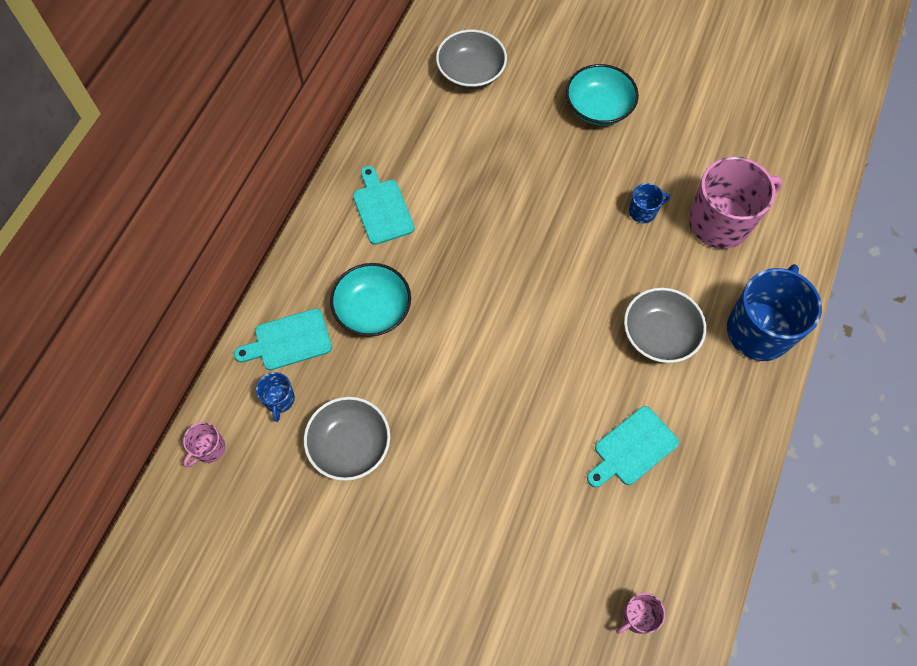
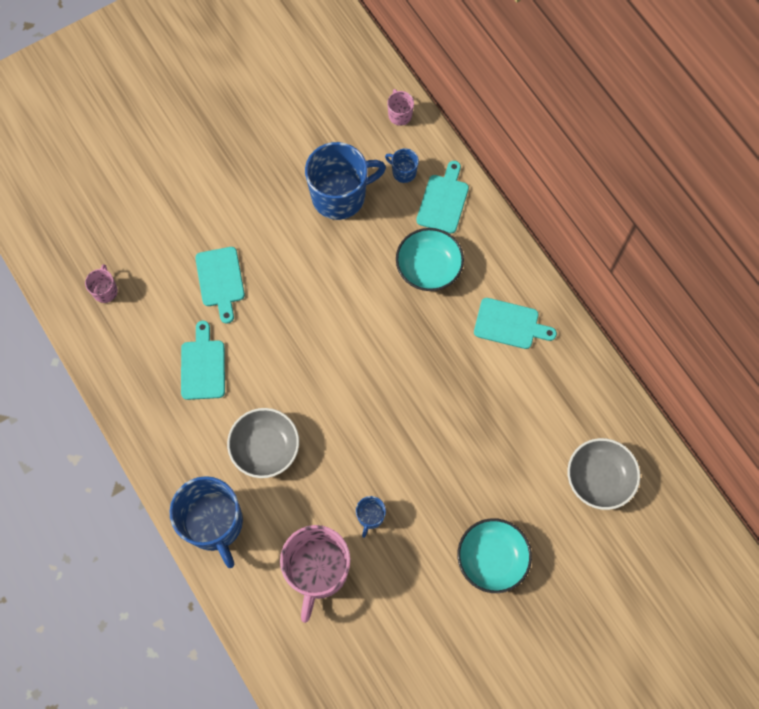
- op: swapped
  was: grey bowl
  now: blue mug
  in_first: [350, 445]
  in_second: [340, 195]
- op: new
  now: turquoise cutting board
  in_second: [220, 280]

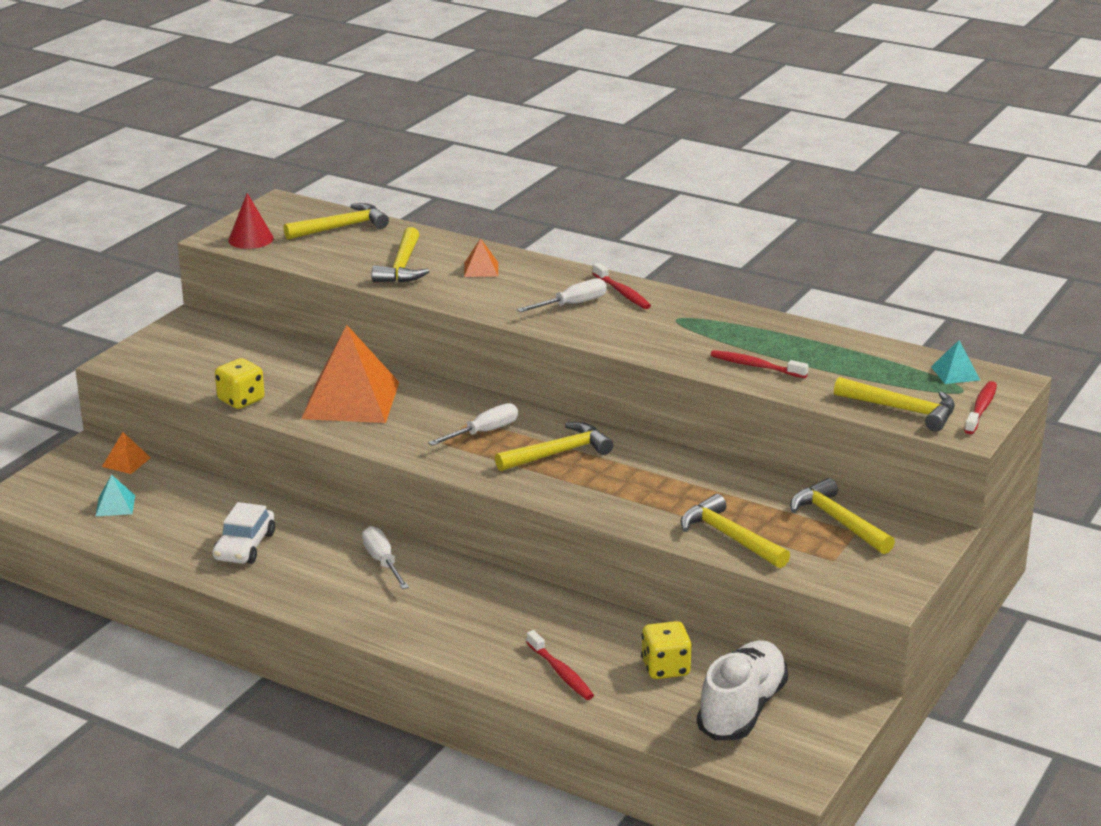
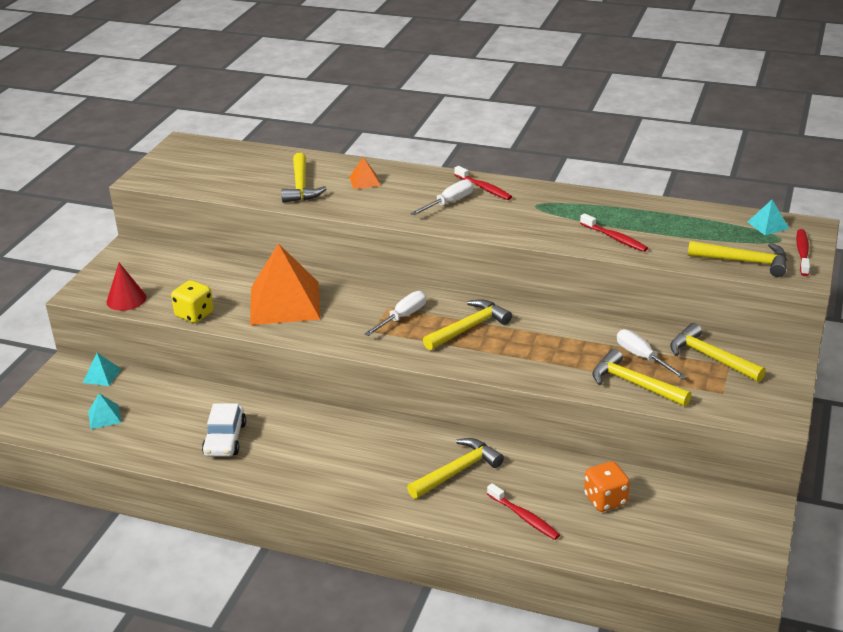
- op: repainted
  was: orange pyramid
  now: turquoise pyramid
  in_first: [126, 462]
  in_second: [102, 375]
- op: shifted
  was: red cone
  in_first: [251, 239]
  in_second: [126, 299]
- op: shifted
  was: yellow hammer
  in_first: [341, 227]
  in_second: [457, 471]
- op: shifted
  was: white screwdriver
  in_first: [382, 561]
  in_second: [642, 357]
- op: repainted
  was: yellow dice
  now: orange dice
  in_first: [665, 668]
  in_second: [605, 500]
- op: gone
  was: white shoe
  in_first: [742, 709]
- op: rotated
  was: red toothbrush
  in_first: [755, 366]
  in_second: [615, 238]
  clockwise: -150

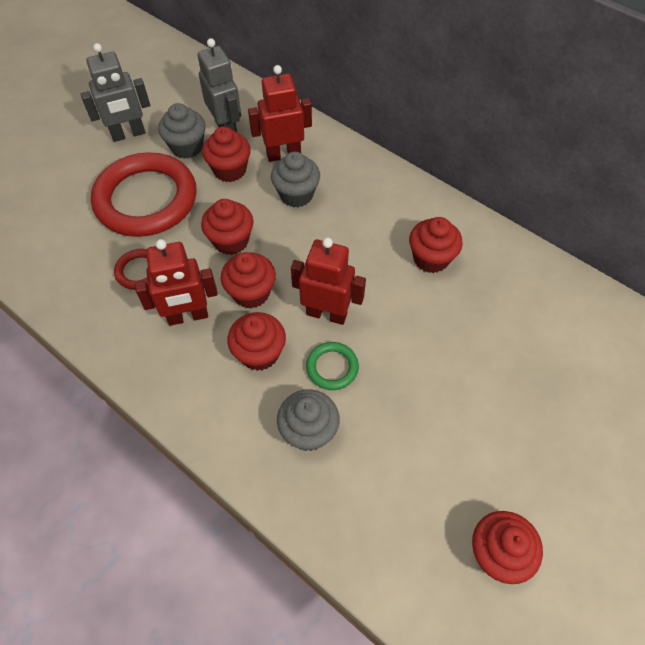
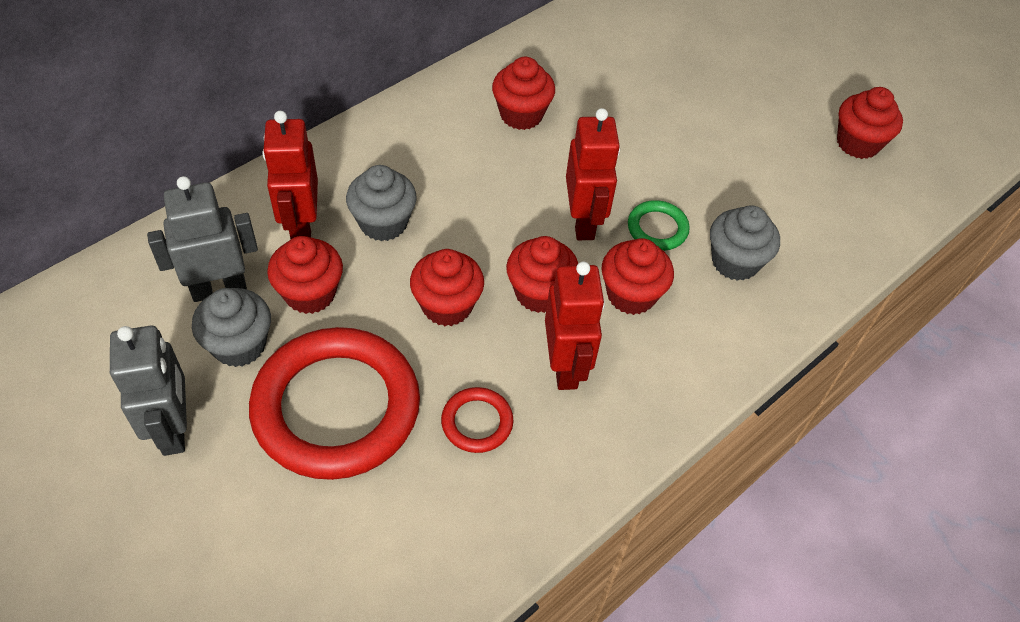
- op: rotated
  was: red robot
  in_first: [326, 314]
  in_second: [583, 222]
  clockwise: 150

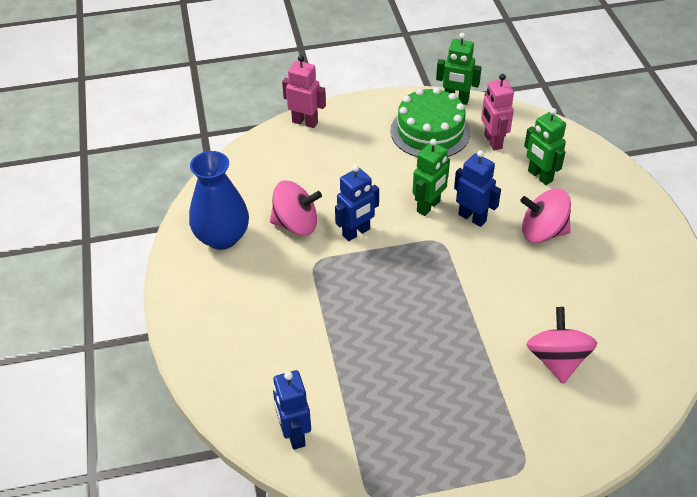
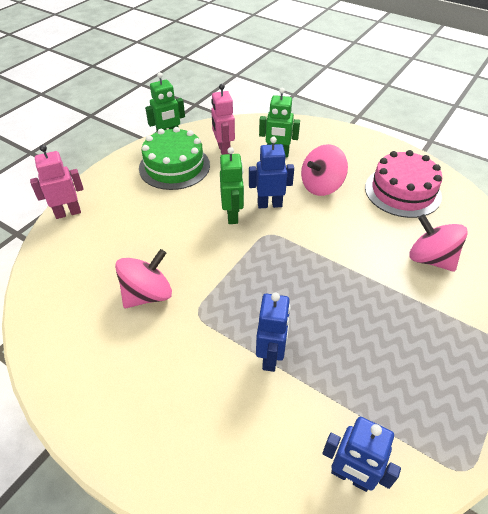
- op: gone
  was: blue vase
  in_first: [222, 237]
- op: shifted
  was: blue robot
  in_first: [356, 232]
  in_second: [271, 357]
- op: rotated
  was: pink robot
  in_first: [492, 141]
  in_second: [223, 150]
  clockwise: 45
- op: new
  now: pink cake
  in_second: [402, 191]

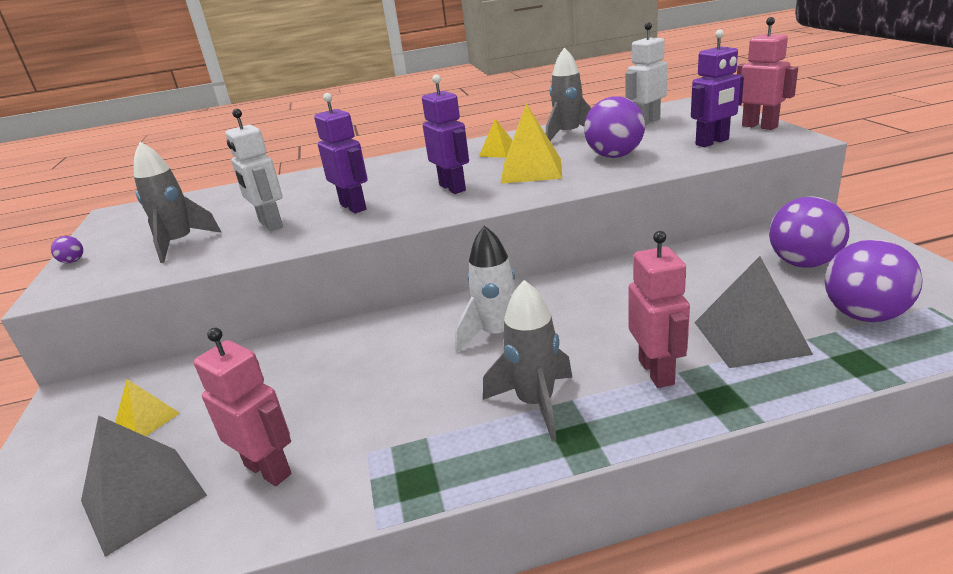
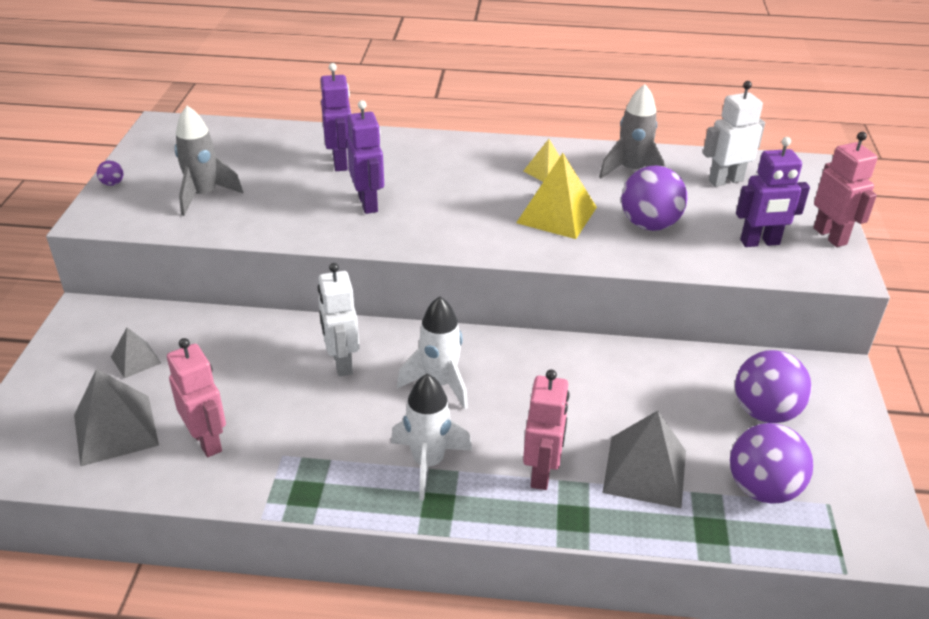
- op: repainted
  was: yellow pyramid
  now: grey pyramid
  in_first: [147, 419]
  in_second: [136, 360]
- op: shifted
  was: white robot
  in_first: [270, 224]
  in_second: [342, 363]
- op: shifted
  was: purple robot
  in_first: [453, 188]
  in_second: [340, 162]
- op: repainted
  was: grey rocket
  now: white rocket
  in_first: [535, 403]
  in_second: [428, 463]

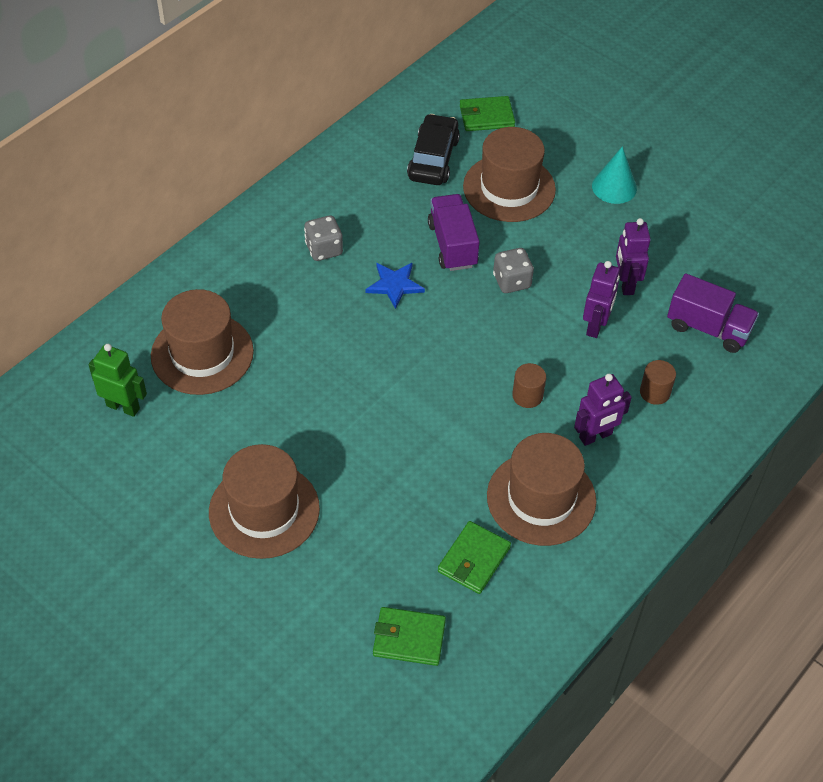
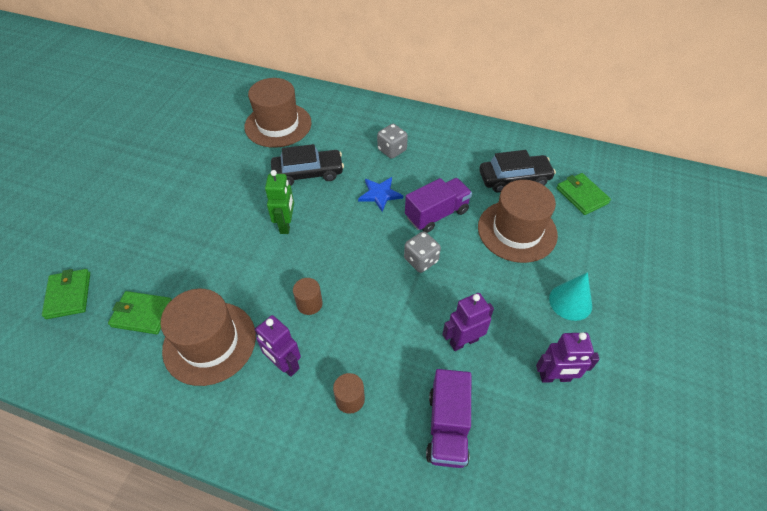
- op: shifted
  was: green robot
  in_first: [123, 407]
  in_second: [286, 225]
- op: gone
  was: brown hat
  in_first: [264, 510]
- op: shifted
  was: purple robot
  in_first: [595, 326]
  in_second: [555, 377]
- op: new
  now: black car
  in_second: [308, 173]

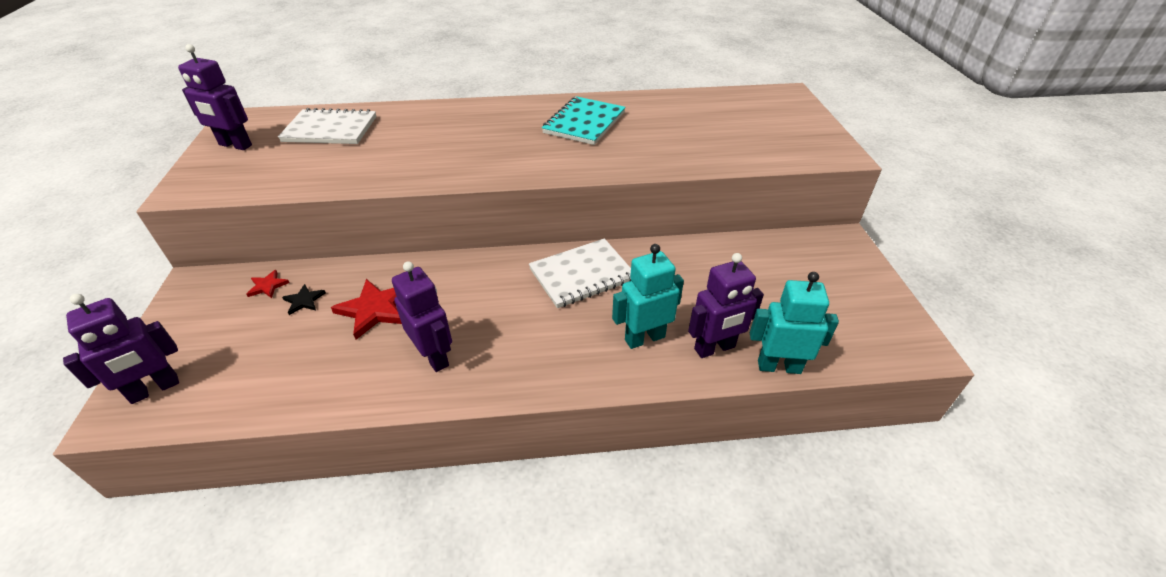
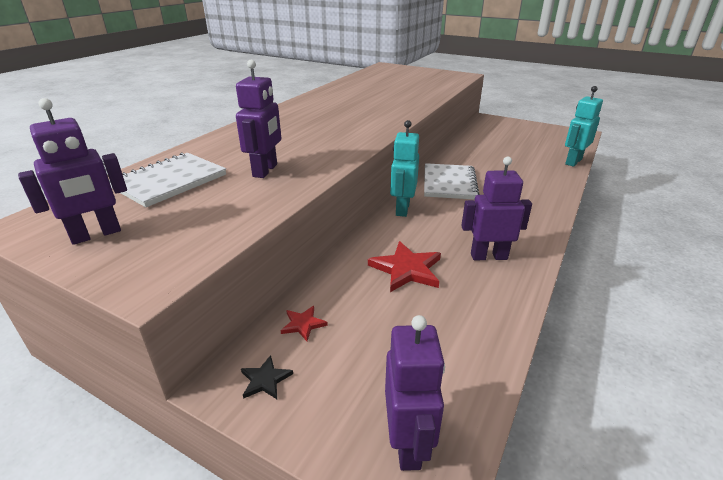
- op: shifted
  was: black star
  in_first: [304, 301]
  in_second: [265, 380]
- op: gone
  was: turquoise notebook
  in_first: [584, 123]
- op: shifted
  was: turquoise robot
  in_first: [644, 338]
  in_second: [402, 209]
- op: shifted
  was: purple robot
  in_first: [715, 348]
  in_second: [265, 170]

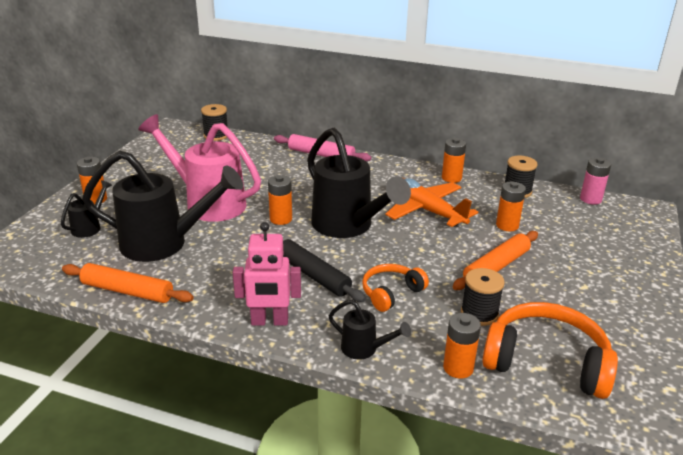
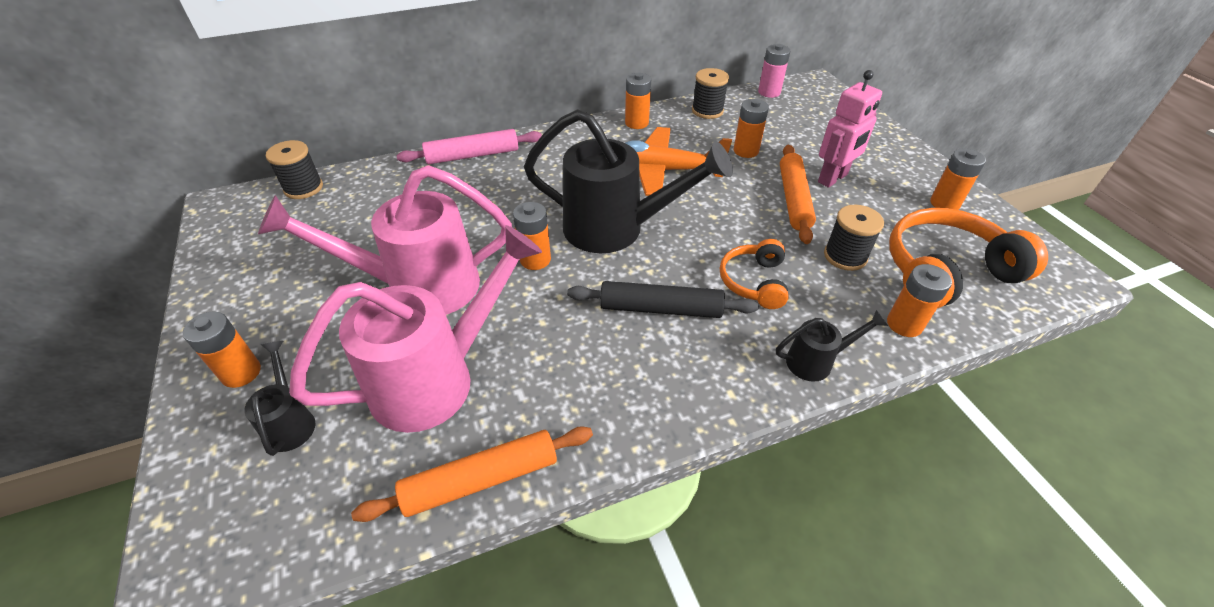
- op: repainted
  was: black watering can
  now: pink watering can
  in_first: [164, 244]
  in_second: [438, 378]
- op: shifted
  was: pink robot
  in_first: [269, 321]
  in_second: [833, 178]
- op: new
  now: orange battery
  in_second: [944, 203]

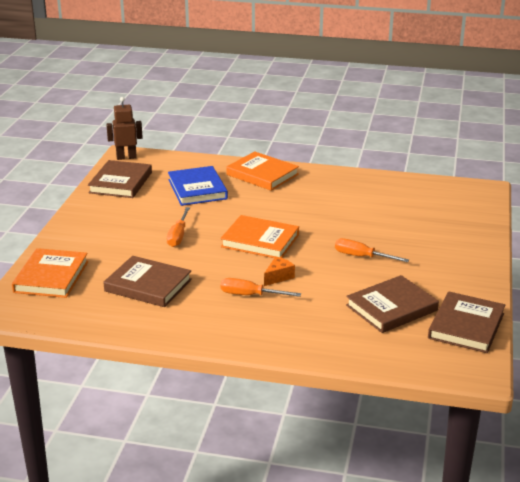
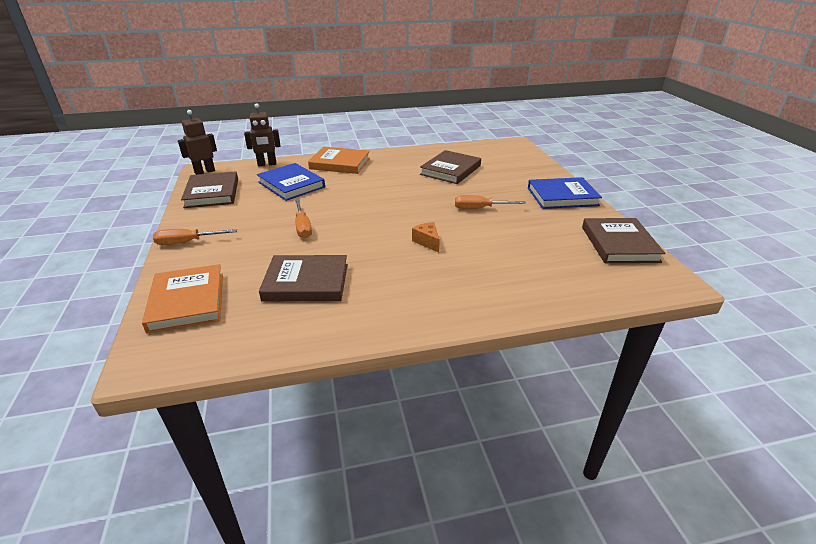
- op: gone
  was: orange book
  in_first: [260, 241]
- op: shifted
  was: orange screwdriver
  in_first: [250, 295]
  in_second: [187, 242]
- op: rotated
  was: orange cheese
  in_first: [278, 277]
  in_second: [427, 242]
  clockwise: -45
- op: shifted
  was: brown book
  in_first: [391, 308]
  in_second: [450, 170]
- op: new
  now: brown robot
  in_second: [267, 164]
- op: new
  now: blue book
  in_second: [562, 196]

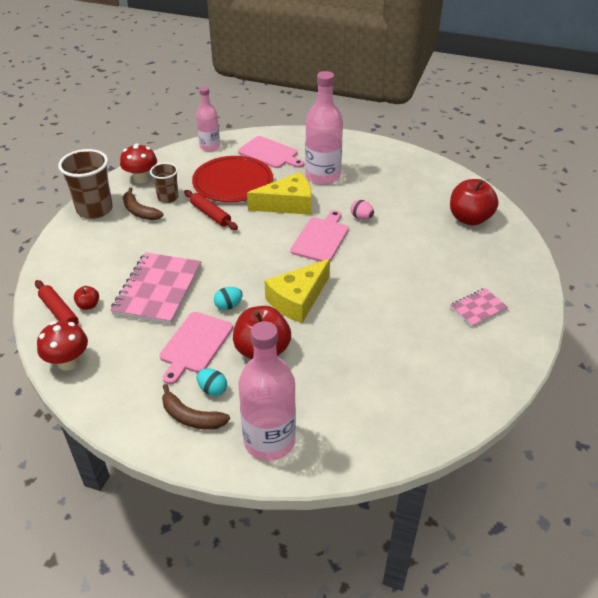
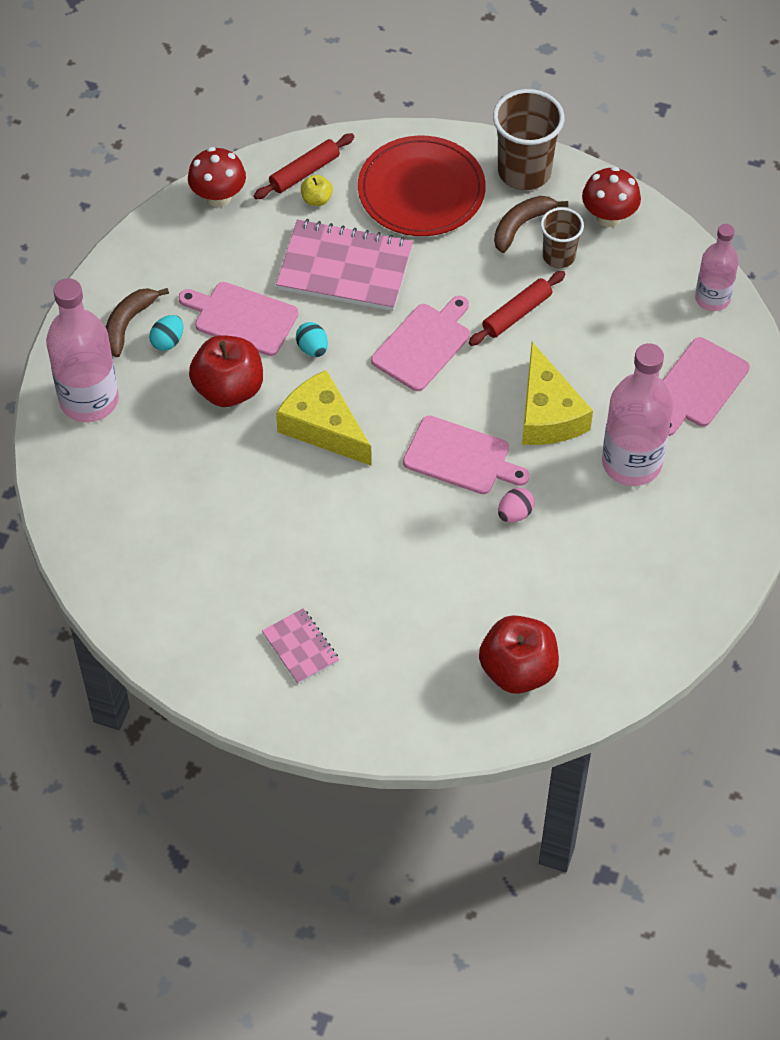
- op: repainted
  was: red apple
  now: yellow apple
  in_first: [88, 305]
  in_second: [316, 199]
- op: shifted
  was: red plate
  in_first: [233, 182]
  in_second: [421, 190]
- op: new
  now: pink cutting board
  in_second: [423, 345]

